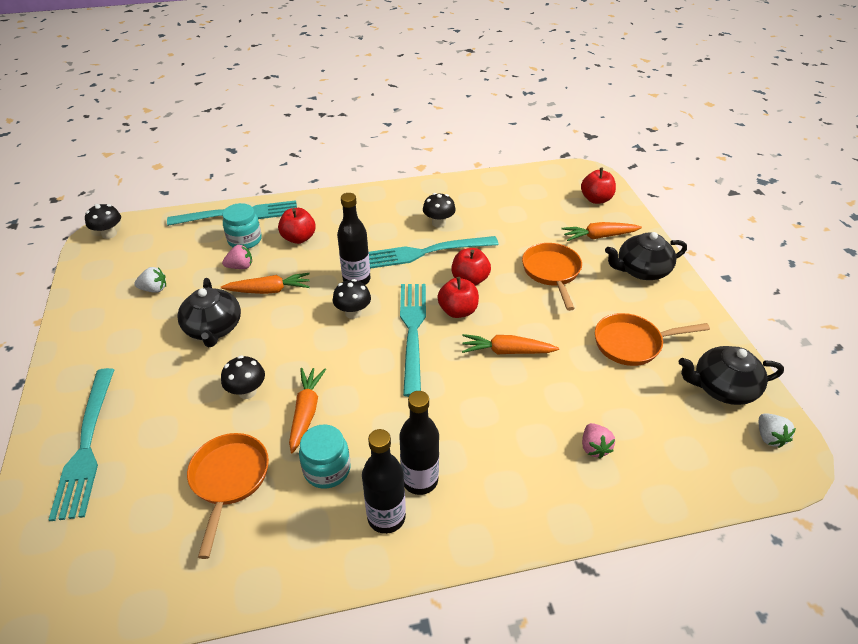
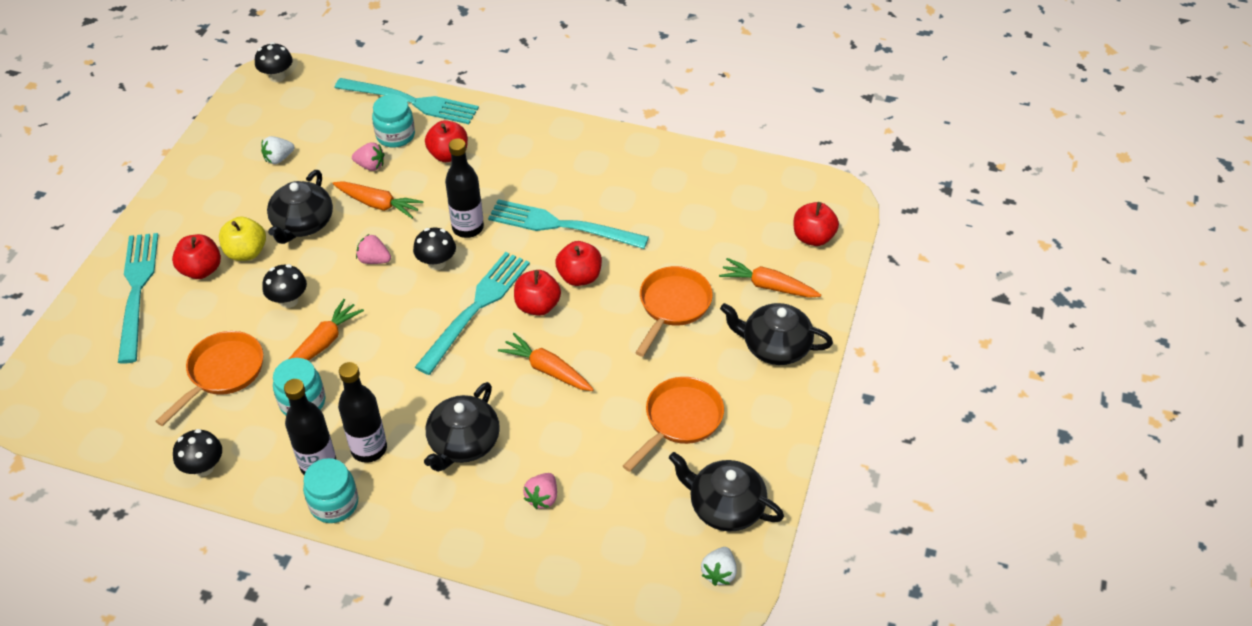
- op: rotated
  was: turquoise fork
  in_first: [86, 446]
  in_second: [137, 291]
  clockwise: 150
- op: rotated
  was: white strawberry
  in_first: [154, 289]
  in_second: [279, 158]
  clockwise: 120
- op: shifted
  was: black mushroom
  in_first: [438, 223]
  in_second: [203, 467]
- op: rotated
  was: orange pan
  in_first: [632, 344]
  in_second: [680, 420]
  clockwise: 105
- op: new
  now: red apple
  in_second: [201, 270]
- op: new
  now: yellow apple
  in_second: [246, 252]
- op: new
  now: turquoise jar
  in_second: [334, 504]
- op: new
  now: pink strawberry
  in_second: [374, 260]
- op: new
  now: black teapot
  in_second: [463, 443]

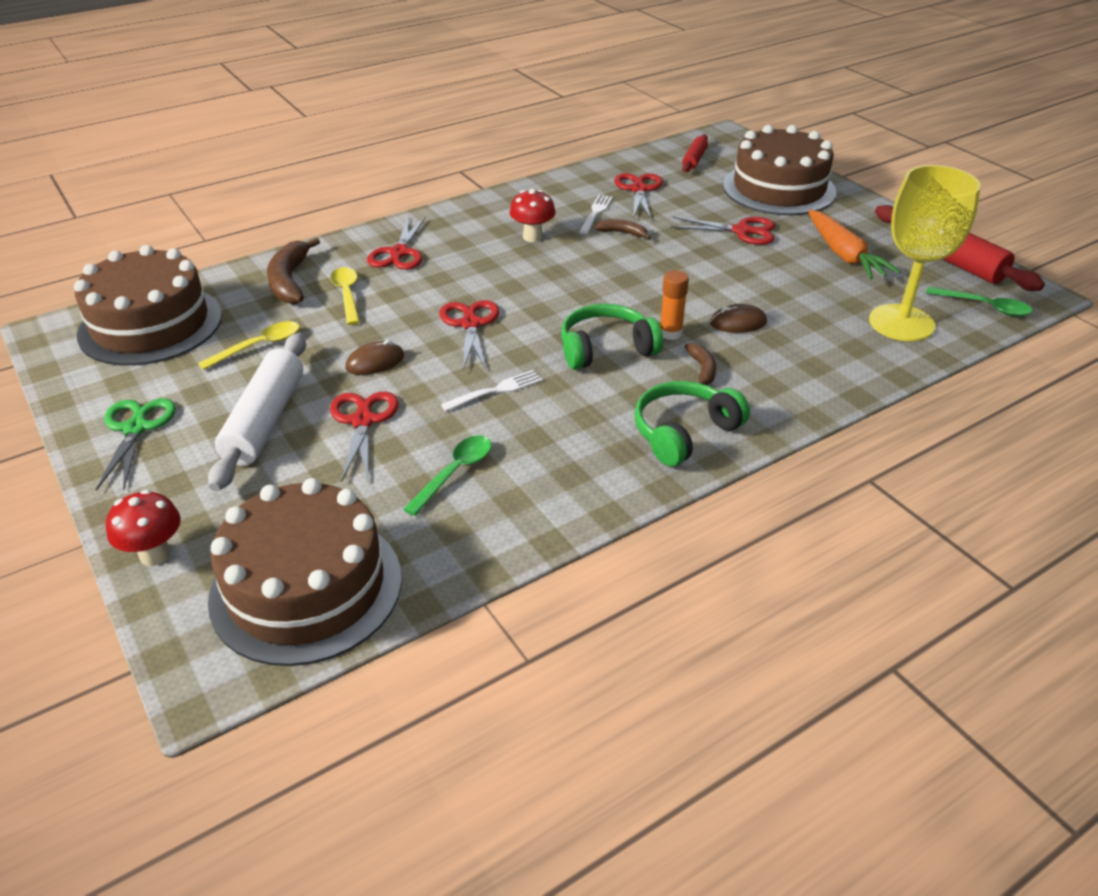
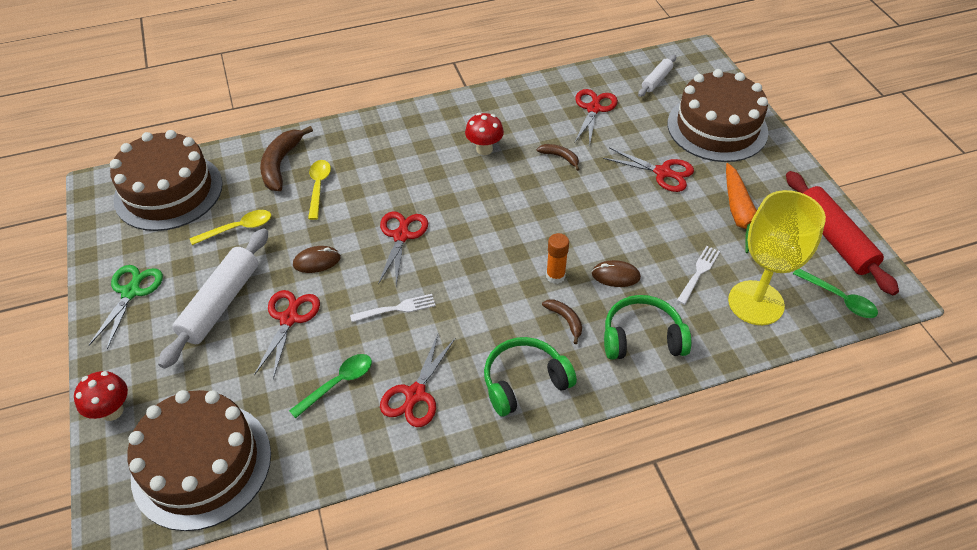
- op: shifted
  was: red scissors
  in_first: [399, 253]
  in_second: [415, 394]
- op: shifted
  was: green headphones
  in_first: [606, 349]
  in_second: [642, 338]
- op: shifted
  was: white fork
  in_first: [595, 213]
  in_second: [698, 273]
- op: repainted
  was: red rolling pin
  now: white rolling pin
  in_first: [694, 159]
  in_second: [656, 80]
- op: rotated
  was: brown banana
  in_first: [702, 370]
  in_second: [565, 320]
  clockwise: -45

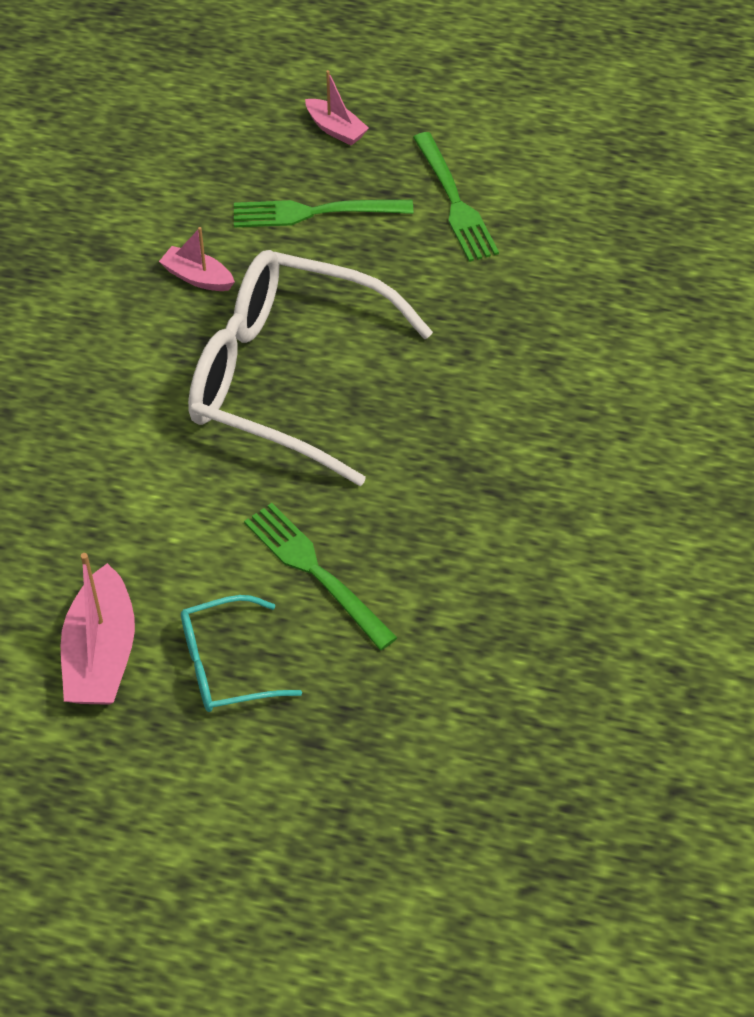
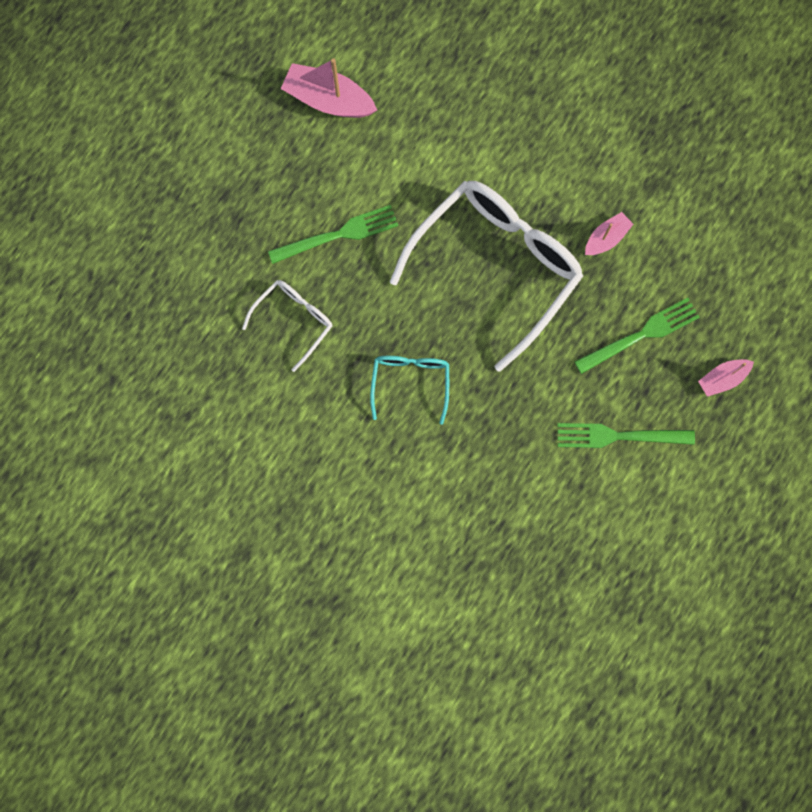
- op: shifted
  was: turquoise glasses
  in_first: [225, 666]
  in_second: [410, 382]
- op: rotated
  was: green fork
  in_first: [314, 213]
  in_second: [641, 334]
  clockwise: 45
- op: new
  now: white glasses
  in_second: [294, 320]

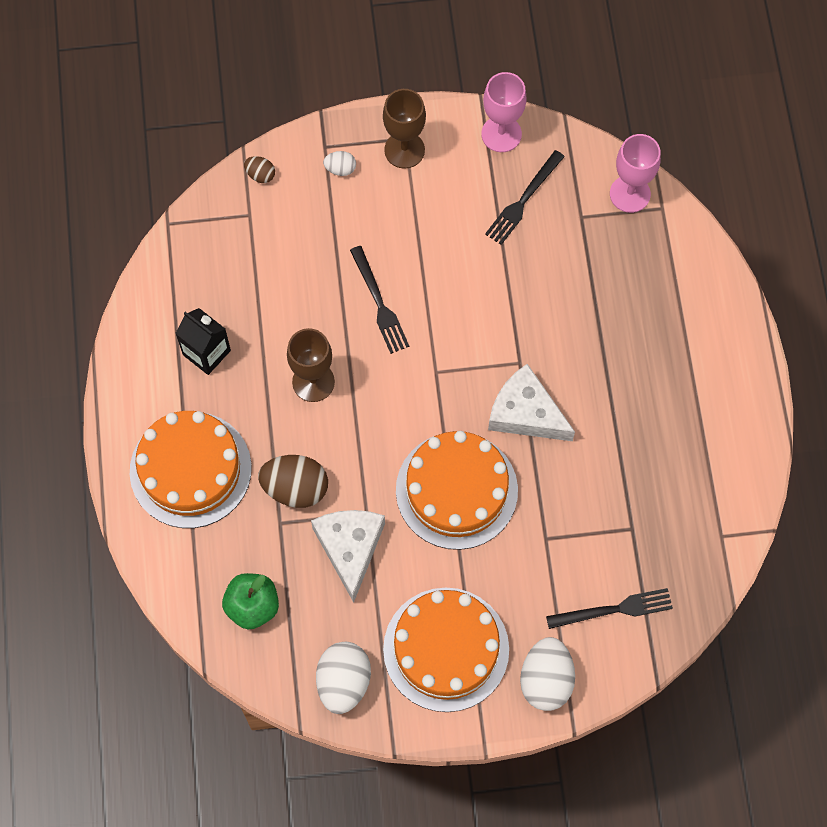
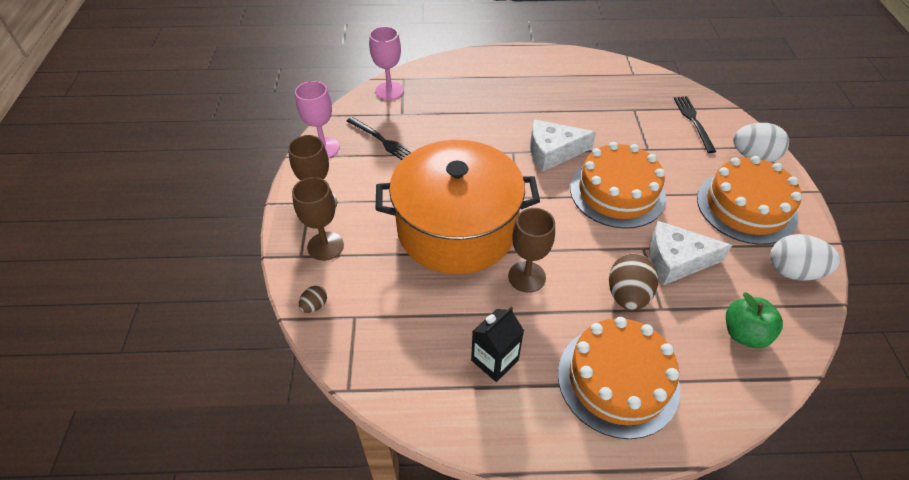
- op: swapped
  was: white egg
  now: brown goblet
  in_first: [340, 169]
  in_second: [325, 246]
- op: swapped
  was: black fork
  now: orange pot
  in_first: [379, 303]
  in_second: [457, 228]
- op: rotated
  was: white cheese
  in_first: [525, 413]
  in_second: [553, 152]
  clockwise: 45

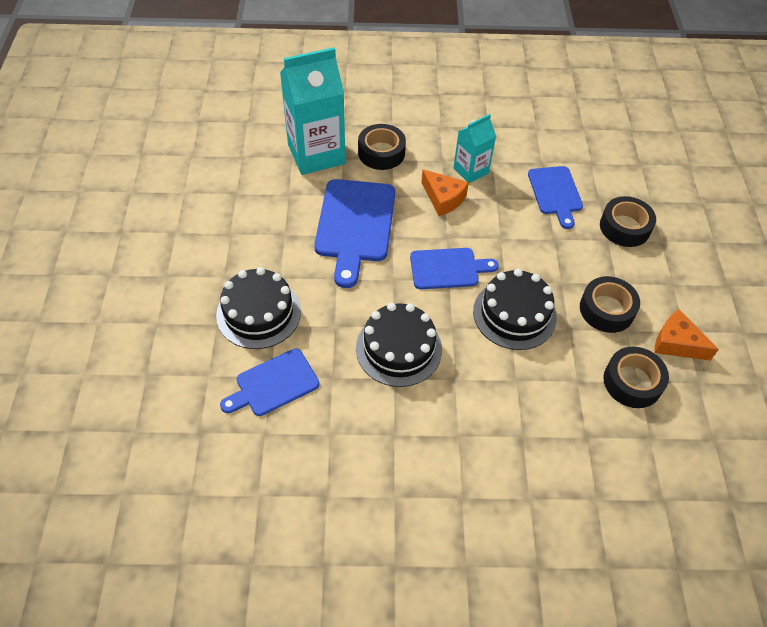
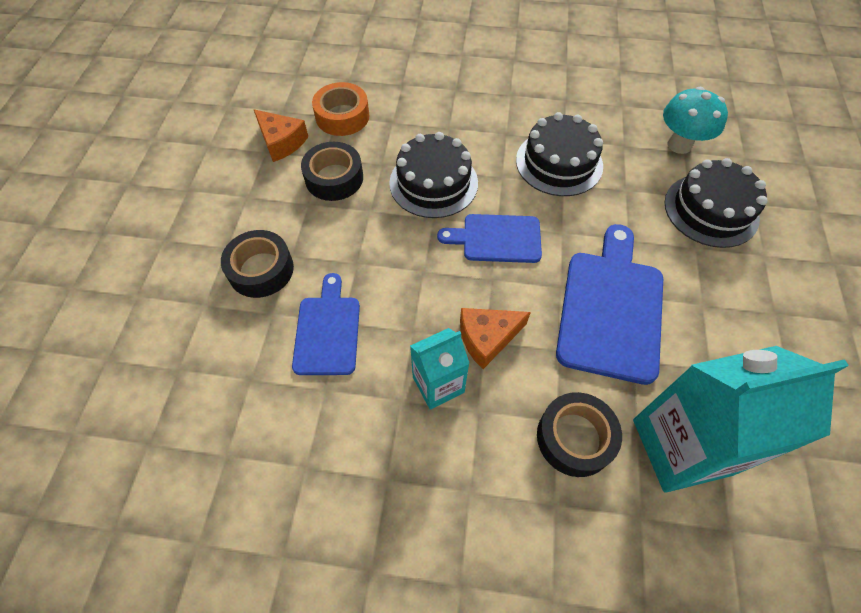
- op: swapped
  was: blue cutting board
  now: turquoise mushroom
  in_first: [273, 384]
  in_second: [679, 145]
- op: rotated
  was: orange cheese
  in_first: [443, 198]
  in_second: [487, 338]
  clockwise: -75
- op: repainted
  was: black tape
  now: orange tape
  in_first: [632, 382]
  in_second: [342, 116]

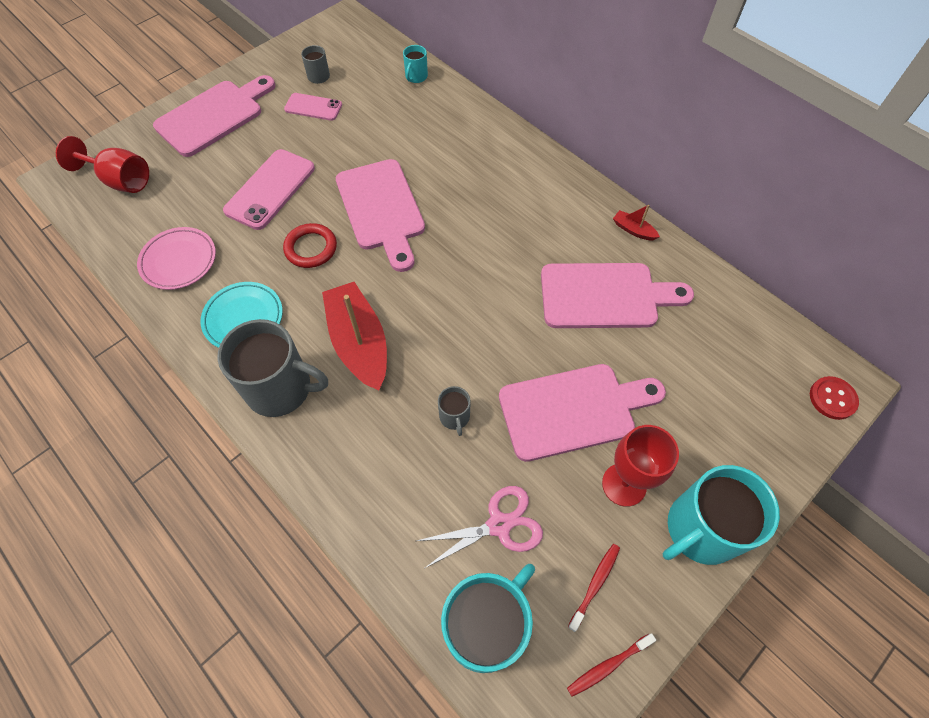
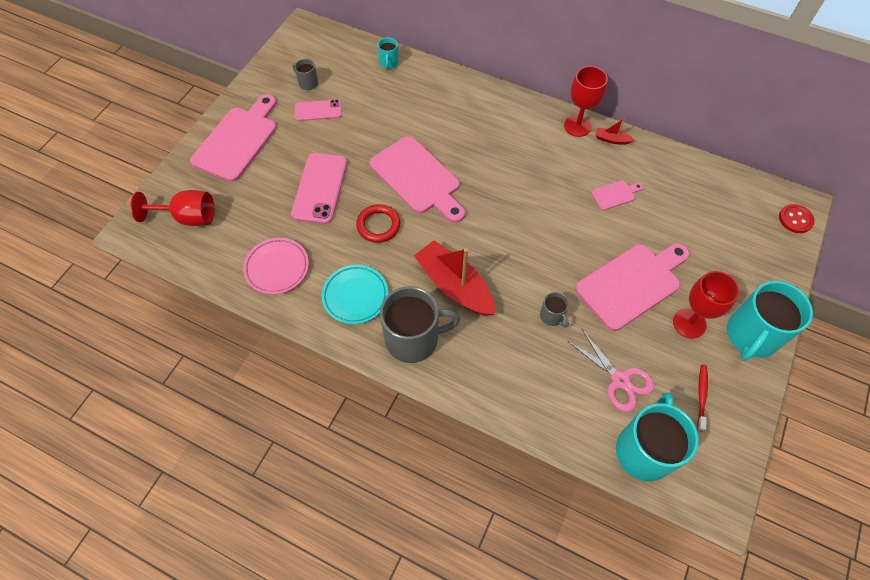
- op: rotated
  was: pink scissors
  in_first: [499, 525]
  in_second: [620, 380]
  clockwise: 90
- op: scaled
  was: pink cutting board
  in_first: [605, 296]
  in_second: [615, 194]
  ratio: 0.45
- op: gone
  was: red toothbrush
  in_first: [608, 666]
- op: new
  now: red goblet
  in_second: [577, 126]

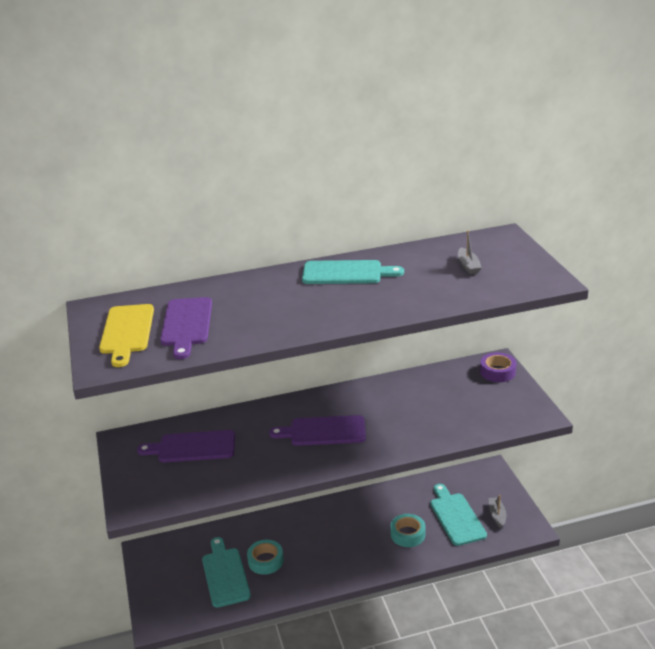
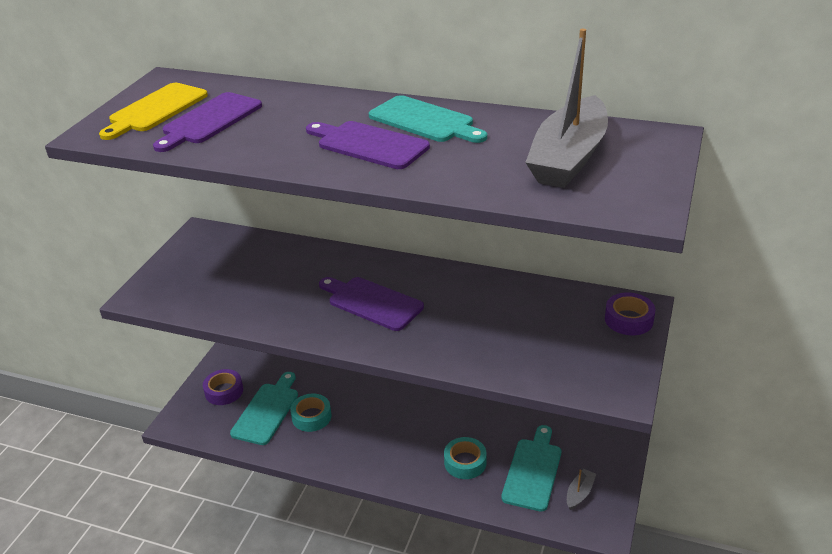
- op: shifted
  was: purple cutting board
  in_first: [192, 447]
  in_second: [368, 145]
- op: scaled
  was: grey boat
  in_first: [468, 266]
  in_second: [569, 158]
  ratio: 2.45
- op: new
  now: purple tape
  in_second: [224, 391]

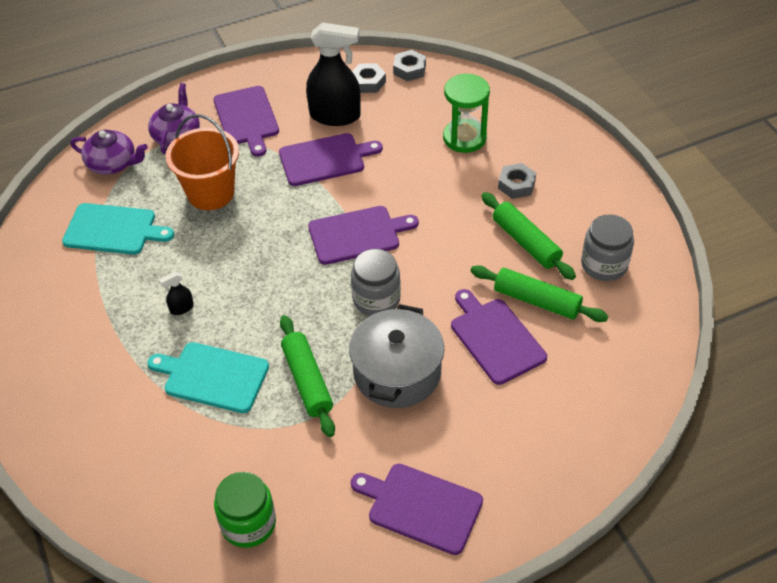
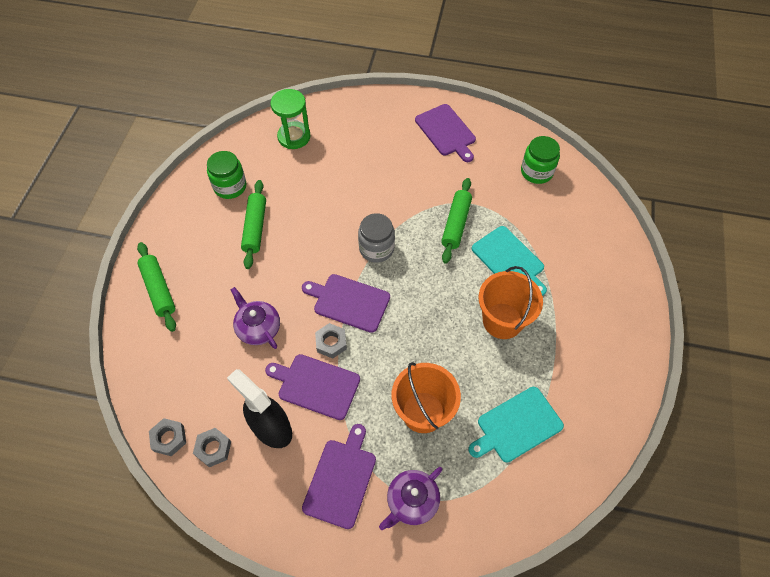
- op: rotated
  was: turquoise cutting board
  in_first: [113, 229]
  in_second: [517, 426]
  clockwise: -75
- op: shifted
  was: purple teapot
  in_first: [113, 164]
  in_second: [258, 328]
- op: swapped
  was: black spray bottle
  now: orange bucket
  in_first: [181, 308]
  in_second: [502, 321]
- op: gone
  was: grey pot
  in_first: [397, 372]
- op: shifted
  was: green hourglass
  in_first: [464, 138]
  in_second: [294, 137]
- op: gone
  was: purple cutting board
  in_first: [495, 338]
- op: shifted
  was: green rolling pin
  in_first: [536, 301]
  in_second: [159, 290]
- op: shifted
  was: grey nut
  in_first: [516, 185]
  in_second: [331, 342]
- op: repainted
  was: grey jar
  now: green jar
  in_first: [604, 265]
  in_second: [230, 186]

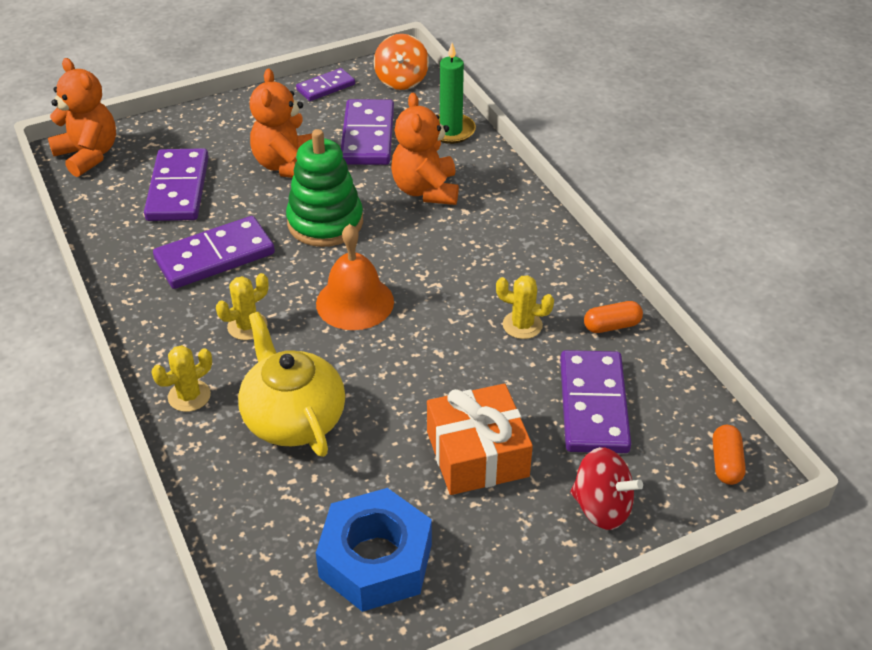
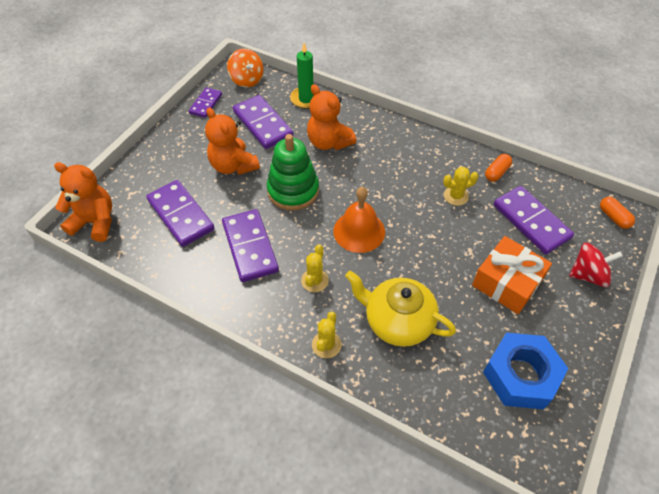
- op: rotated
  was: purple domino
  in_first: [215, 256]
  in_second: [250, 247]
  clockwise: -45

